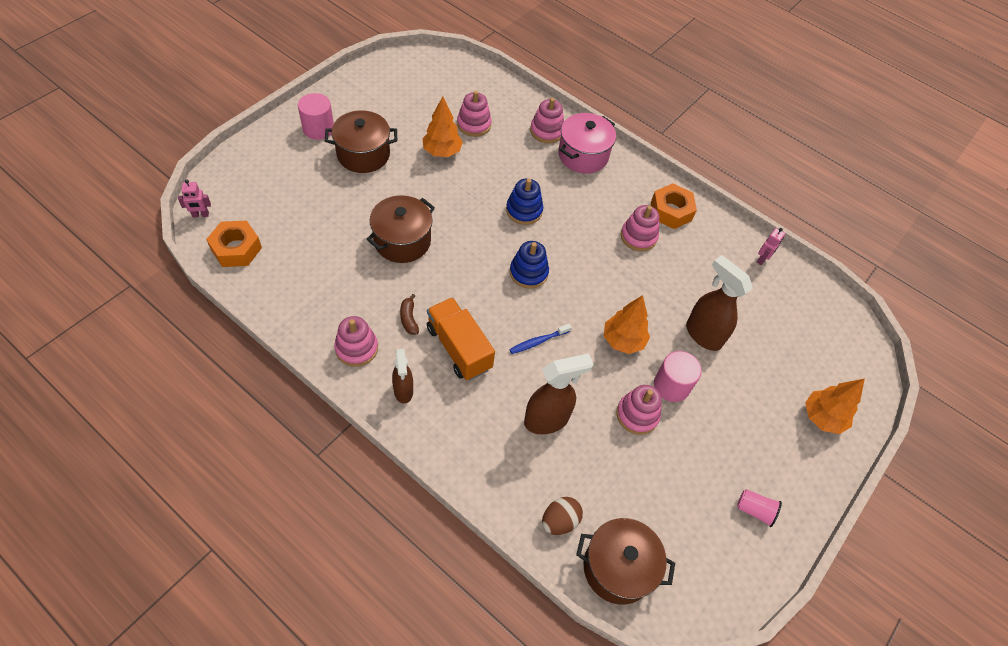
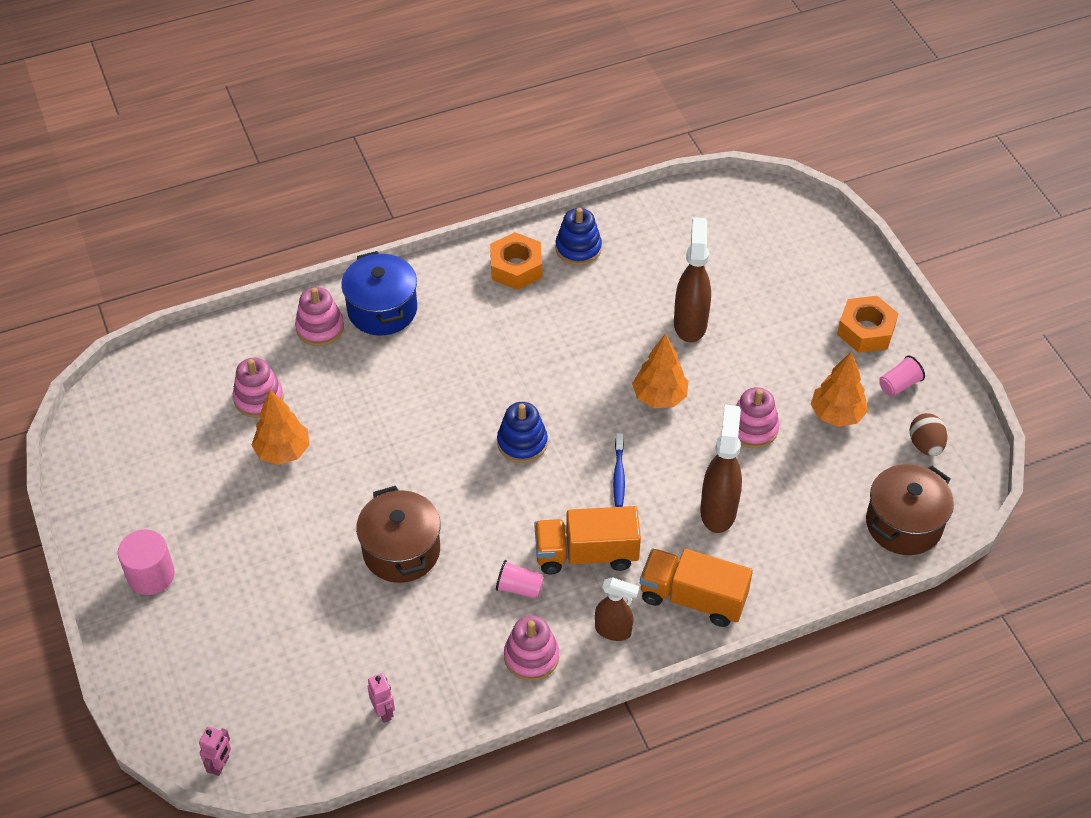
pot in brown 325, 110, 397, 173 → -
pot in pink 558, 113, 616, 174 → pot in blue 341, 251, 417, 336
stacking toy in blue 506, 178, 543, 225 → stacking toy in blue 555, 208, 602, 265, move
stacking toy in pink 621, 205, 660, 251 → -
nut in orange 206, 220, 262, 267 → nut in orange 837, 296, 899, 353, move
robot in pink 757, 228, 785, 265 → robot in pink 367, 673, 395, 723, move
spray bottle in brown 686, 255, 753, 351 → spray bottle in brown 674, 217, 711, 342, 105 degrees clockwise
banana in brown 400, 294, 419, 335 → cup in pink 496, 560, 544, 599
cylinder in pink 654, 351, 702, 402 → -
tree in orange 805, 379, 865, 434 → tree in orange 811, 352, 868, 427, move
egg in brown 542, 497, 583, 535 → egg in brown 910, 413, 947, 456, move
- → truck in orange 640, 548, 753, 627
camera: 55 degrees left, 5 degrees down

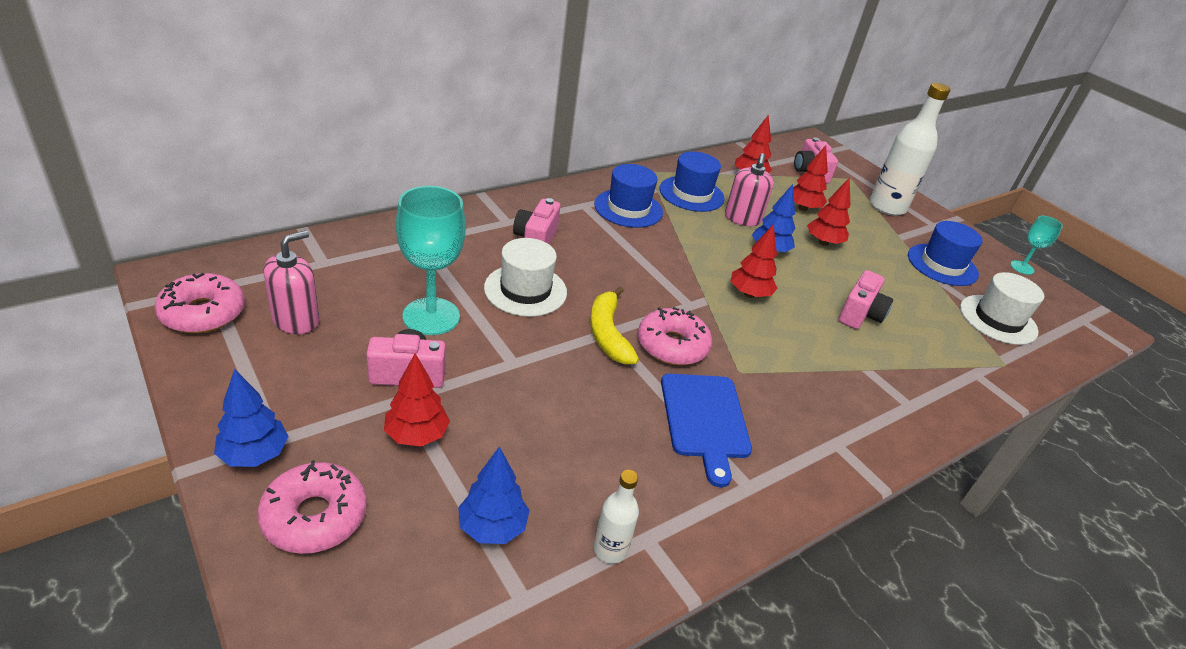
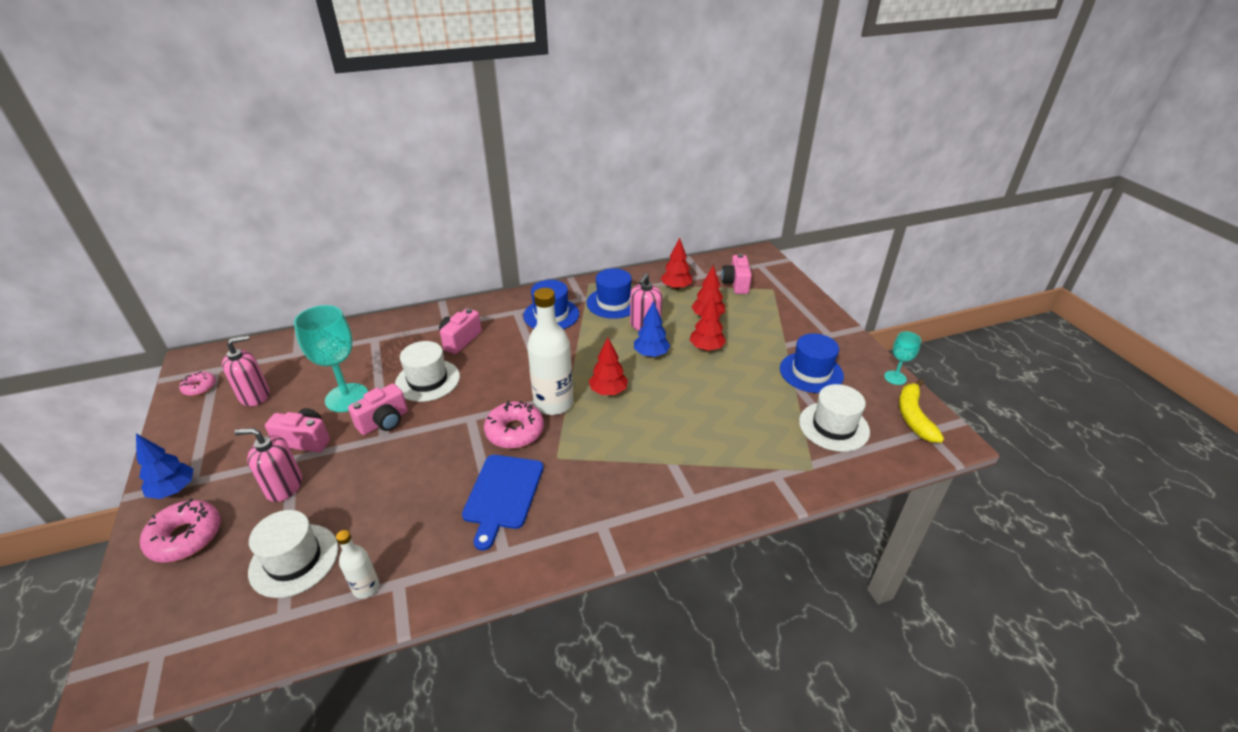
bottle in white 870, 83, 951, 216 → bottle in white 527, 288, 573, 415, move
camera in pink 839, 270, 893, 329 → camera in pink 348, 384, 408, 435, move
donut in pink 155, 273, 245, 333 → donut in pink 179, 371, 216, 396, x0.58
banana in yellow 590, 286, 639, 365 → banana in yellow 899, 379, 944, 443, move
tree in red 384, 353, 450, 446 → soap dispenser in pink 235, 428, 302, 502
tree in blue 458, 446, 530, 544 → hat in white 248, 510, 338, 598
camera: 20 degrees right, 0 degrees up

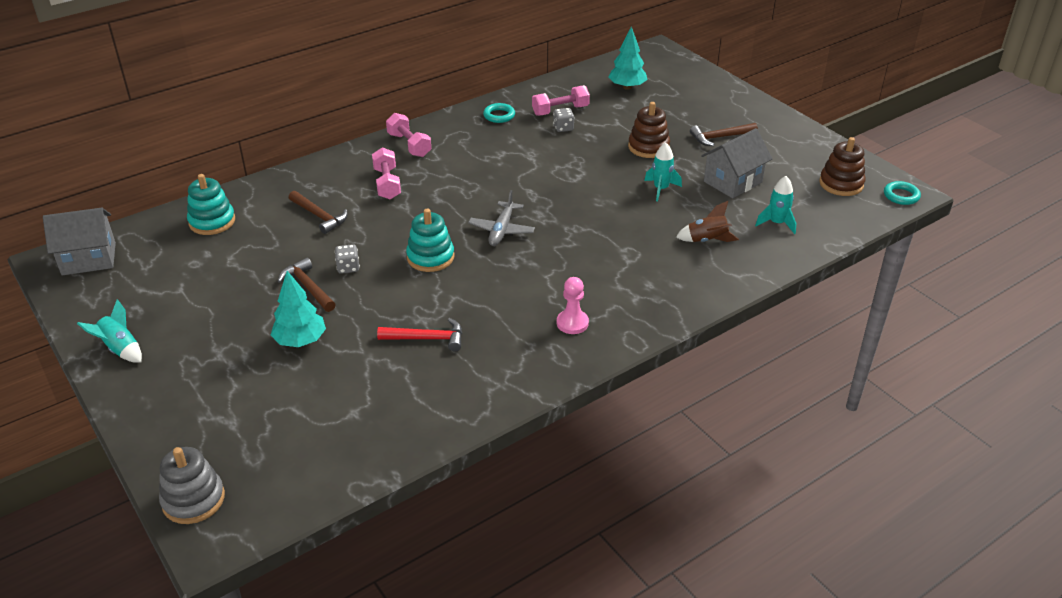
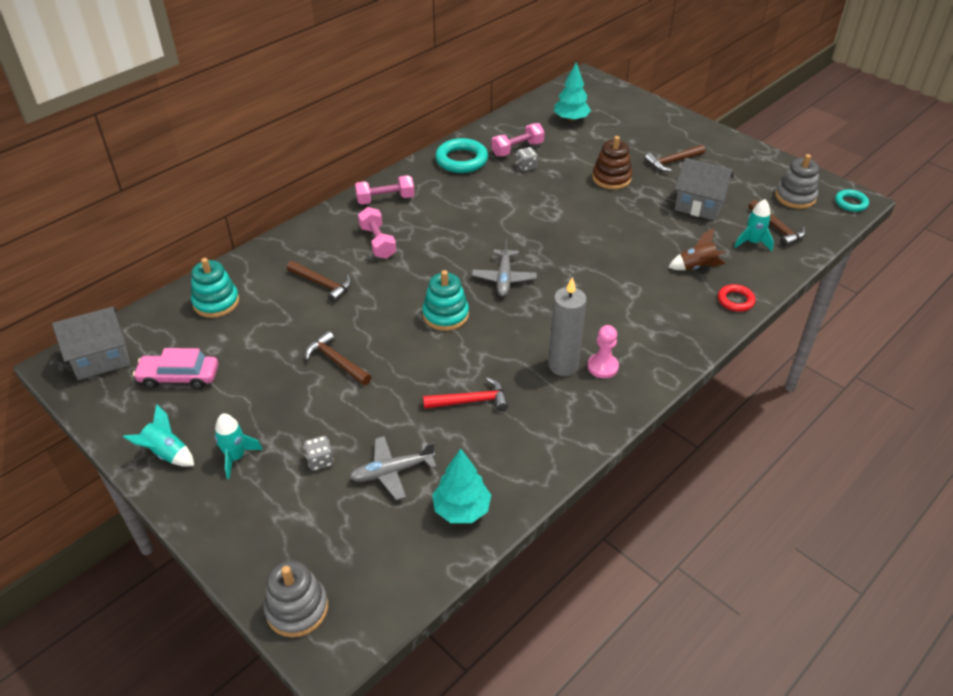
ring in turquoise 483, 103, 515, 123 → ring in turquoise 435, 138, 488, 173, x1.72
dumbbell in pink 386, 113, 431, 157 → dumbbell in pink 355, 175, 415, 204, 60 degrees counterclockwise
house in grey 701, 128, 772, 198 → house in grey 675, 158, 734, 221, 75 degrees clockwise
stacking toy in brown 819, 137, 866, 196 → stacking toy in grey 775, 154, 819, 209
rocket in turquoise 644, 142, 682, 201 → rocket in turquoise 215, 414, 263, 479, move
dice in grey 335, 244, 360, 274 → dice in grey 304, 436, 334, 471, move
tree in turquoise 271, 271, 326, 347 → tree in turquoise 432, 448, 491, 523, move
- → hammer in brown 748, 200, 806, 247
- → candle in grey 548, 277, 587, 376
- → ring in red 718, 284, 756, 312
- → car in pink 133, 348, 218, 389
- → plane in grey 349, 436, 436, 500
camera: 10 degrees left, 5 degrees up

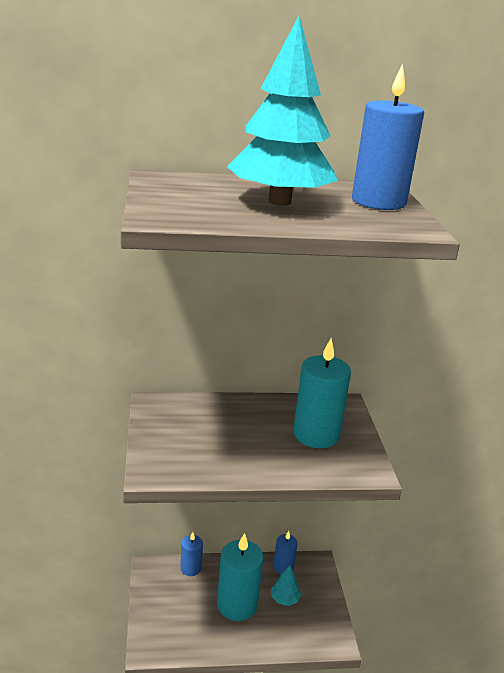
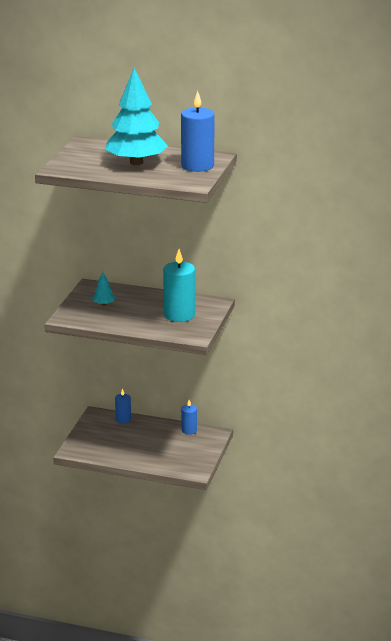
candle in turquoise 217, 533, 263, 621 → -
tree in turquoise 271, 565, 301, 606 → tree in turquoise 92, 272, 115, 306, move
camera: 25 degrees right, 0 degrees up

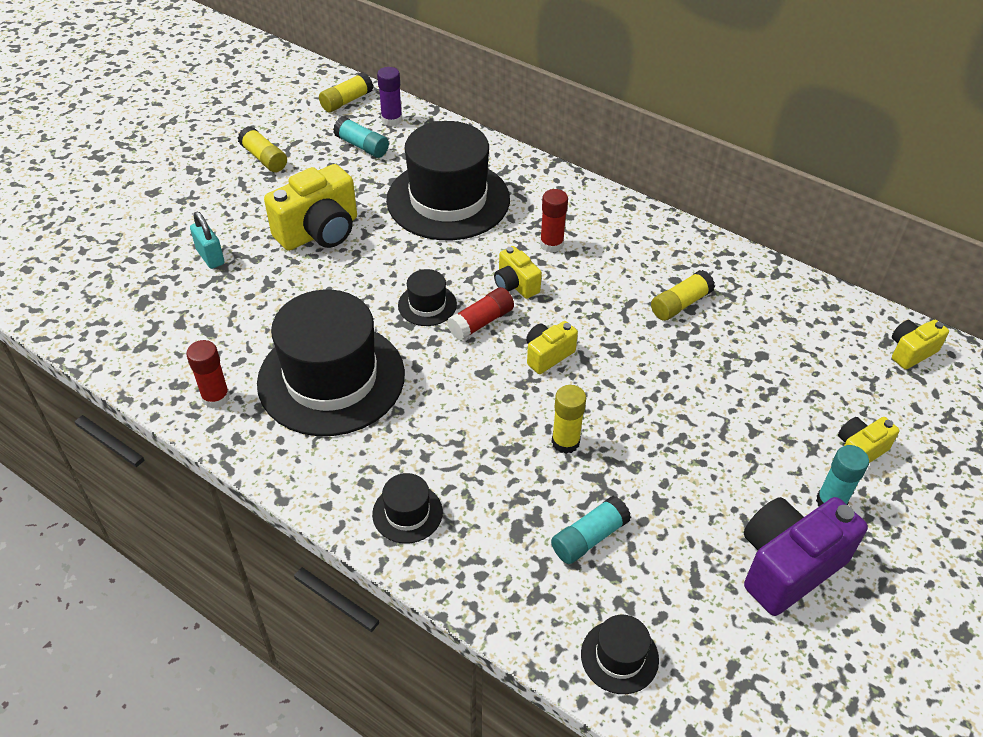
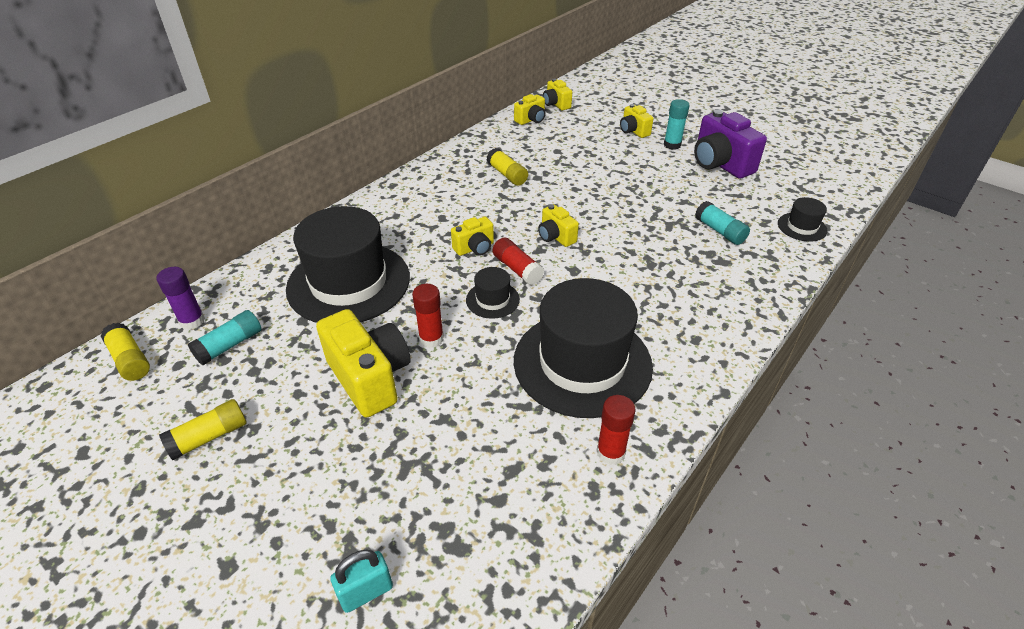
glue stick in red 540, 189, 568, 253 → glue stick in red 412, 284, 444, 348, move
padlock in turquoise 190, 212, 225, 269 → padlock in turquoise 330, 550, 393, 613, move
glue stick in yellow 552, 385, 586, 454 → -
hat in black 372, 473, 443, 543 → -
- → camera in yellow 514, 94, 546, 125
camera: 85 degrees left, 5 degrees down

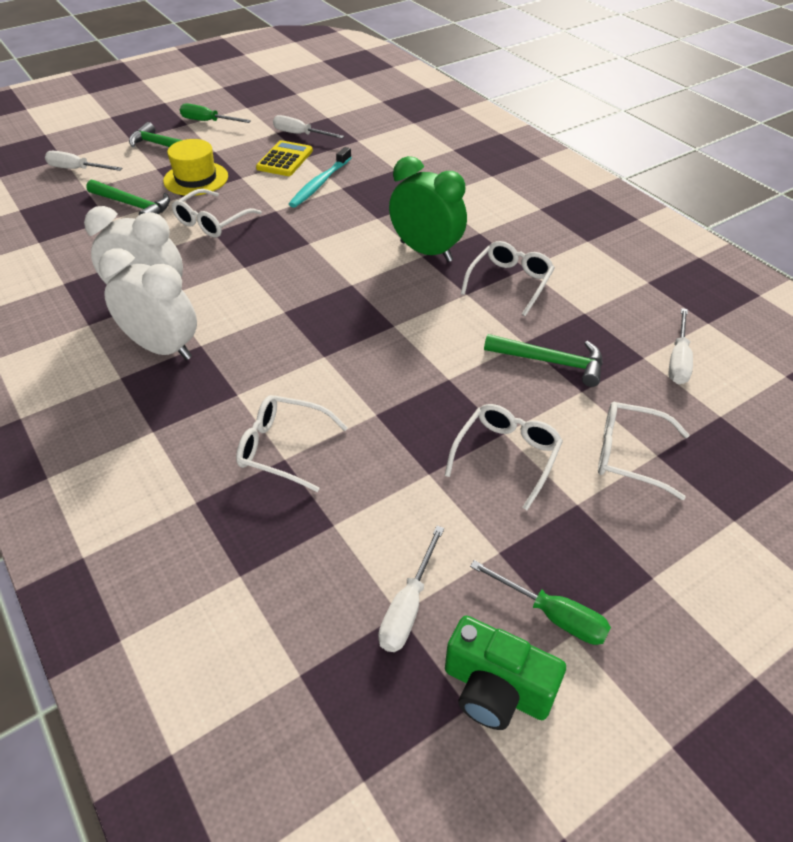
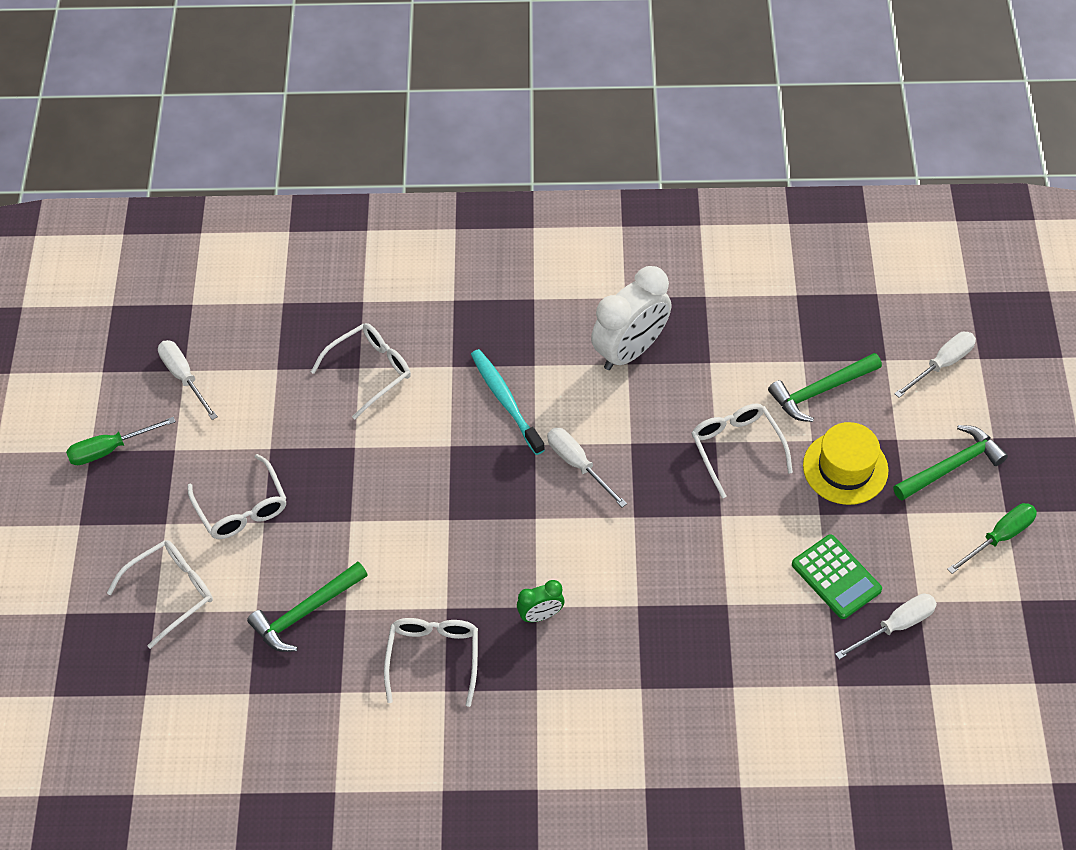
calculator in yellow 256, 140, 313, 176 → calculator in green 792, 534, 882, 619
toothbrush in turquoise 289, 147, 352, 208 → toothbrush in turquoise 471, 349, 545, 455, move
clock in green 389, 156, 467, 262 → clock in green 517, 580, 564, 622, x0.49
glasses in white 461, 241, 555, 316 → glasses in white 384, 618, 478, 707, 150 degrees counterclockwise
clock in white 99, 248, 197, 360 → -
screwdriver in white 669, 308, 693, 384 → screwdriver in white 547, 428, 627, 507, move
camera in green 445, 616, 566, 730 → -
camera: 125 degrees right, 10 degrees up

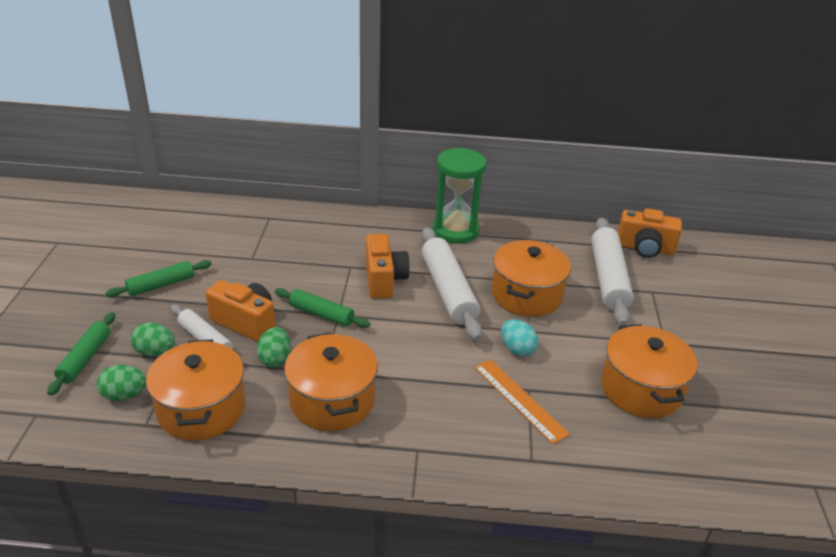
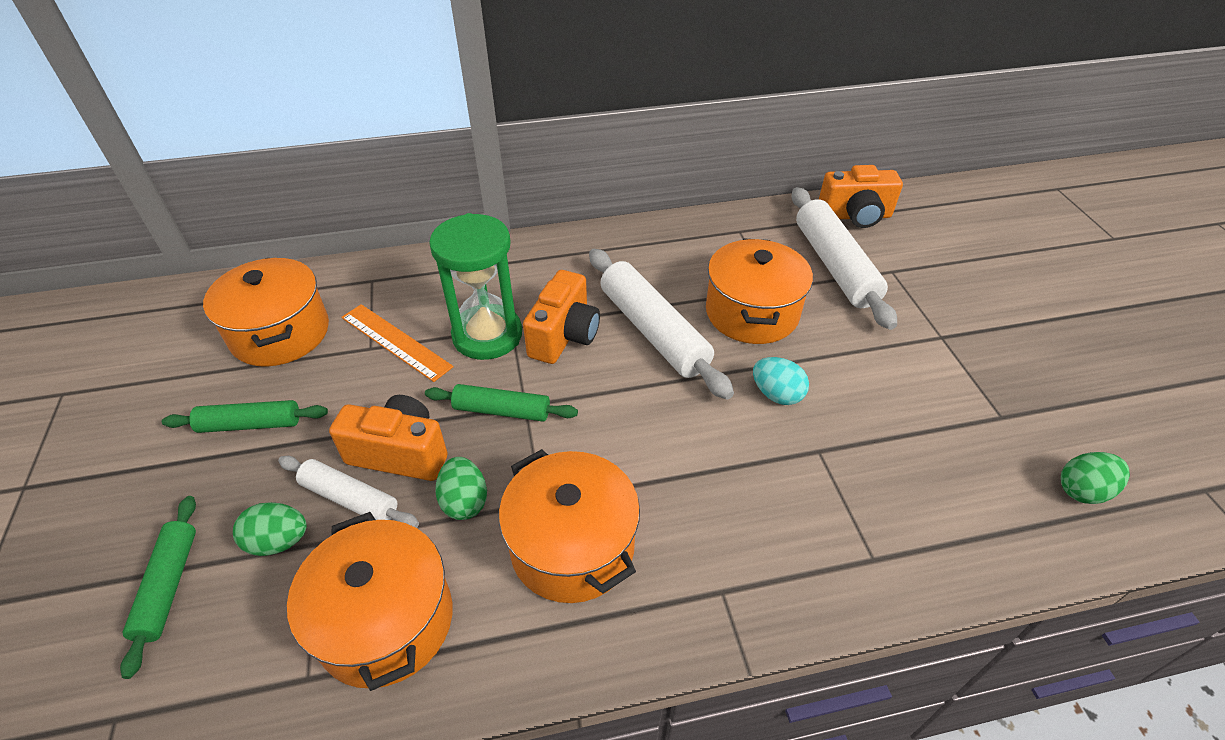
hourglass in green 433, 148, 487, 244 → hourglass in green 429, 213, 522, 360, move
camera in orange 366, 234, 410, 299 → camera in orange 523, 270, 600, 364, 45 degrees clockwise
rolling pin in green 105, 260, 212, 297 → rolling pin in green 162, 400, 328, 433, 45 degrees clockwise
pot in orange 601, 324, 698, 418 → pot in orange 203, 258, 329, 367, move
ruler in orange 474, 359, 570, 444 → ruler in orange 341, 304, 454, 382, move
egg in green 97, 365, 146, 401 → egg in green 1061, 452, 1130, 504, move
camera: 15 degrees left, 10 degrees up

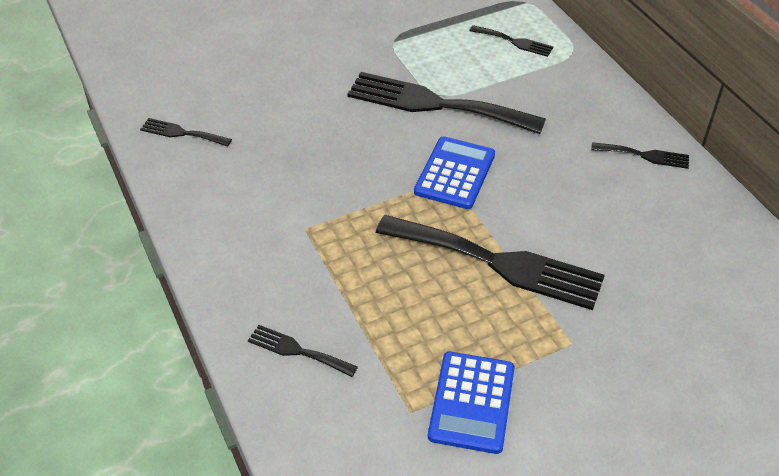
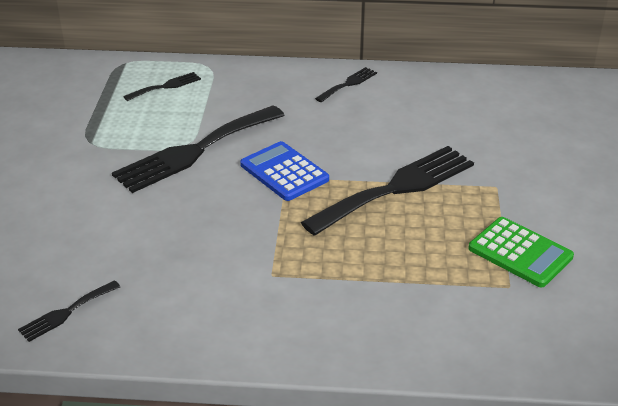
fork in black 248, 325, 358, 377 → -
calculator in blue 428, 352, 515, 454 → calculator in green 468, 217, 574, 287
camera: 60 degrees left, 10 degrees down

